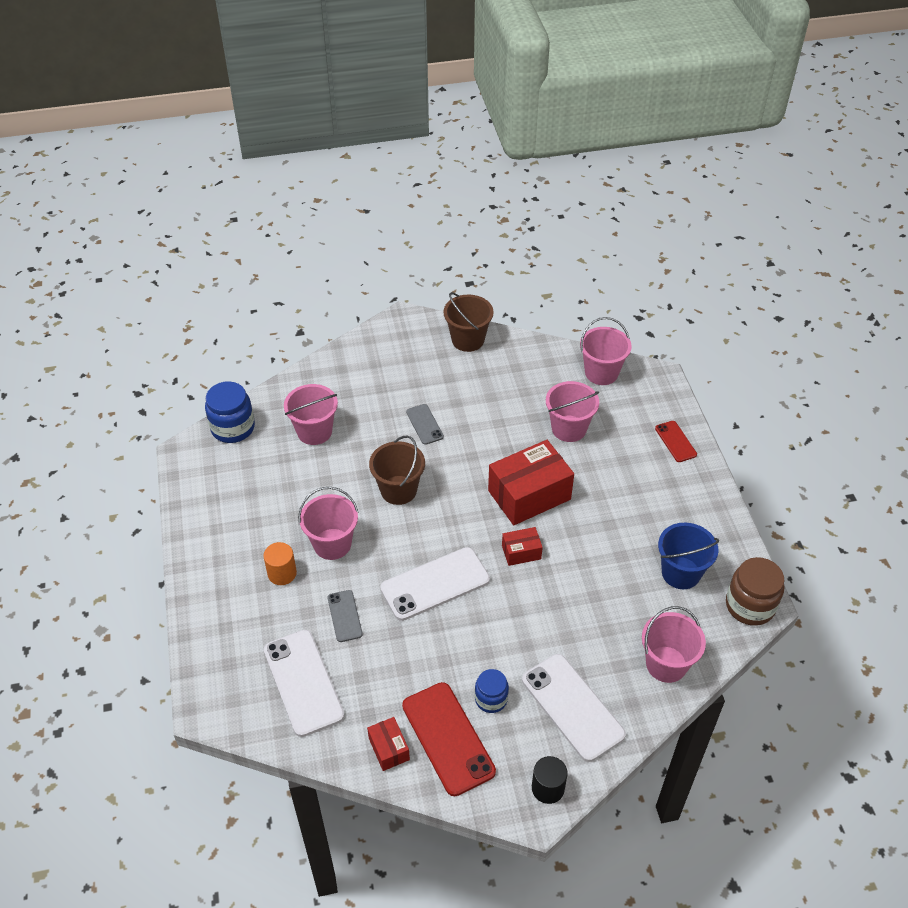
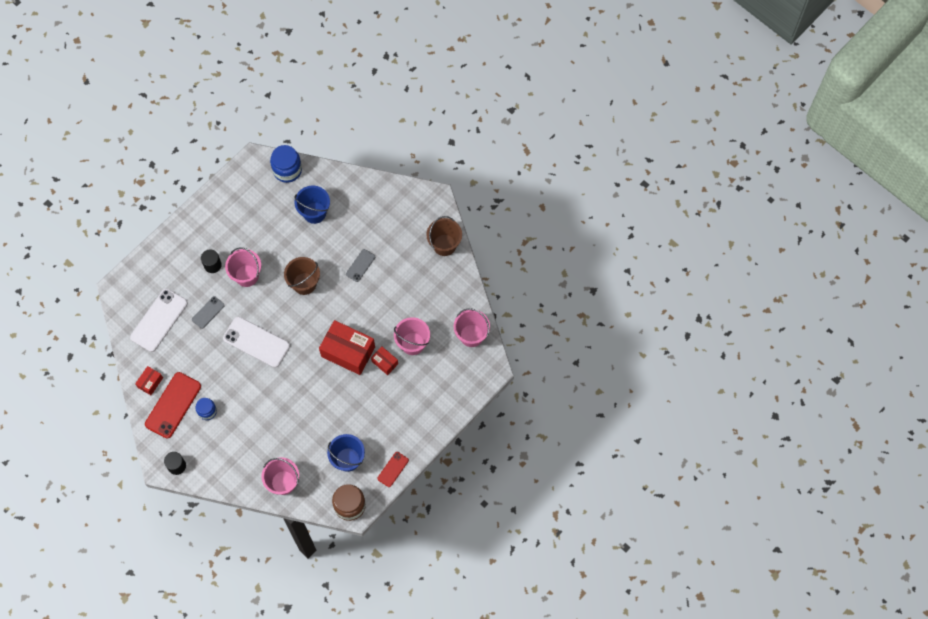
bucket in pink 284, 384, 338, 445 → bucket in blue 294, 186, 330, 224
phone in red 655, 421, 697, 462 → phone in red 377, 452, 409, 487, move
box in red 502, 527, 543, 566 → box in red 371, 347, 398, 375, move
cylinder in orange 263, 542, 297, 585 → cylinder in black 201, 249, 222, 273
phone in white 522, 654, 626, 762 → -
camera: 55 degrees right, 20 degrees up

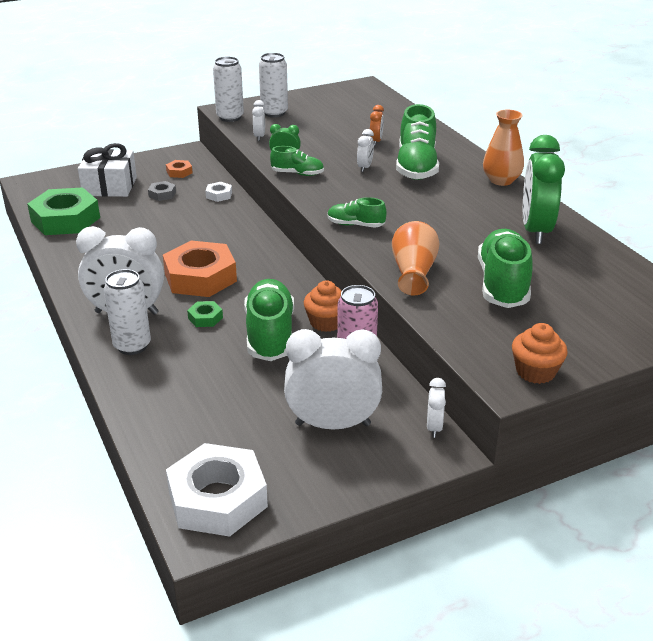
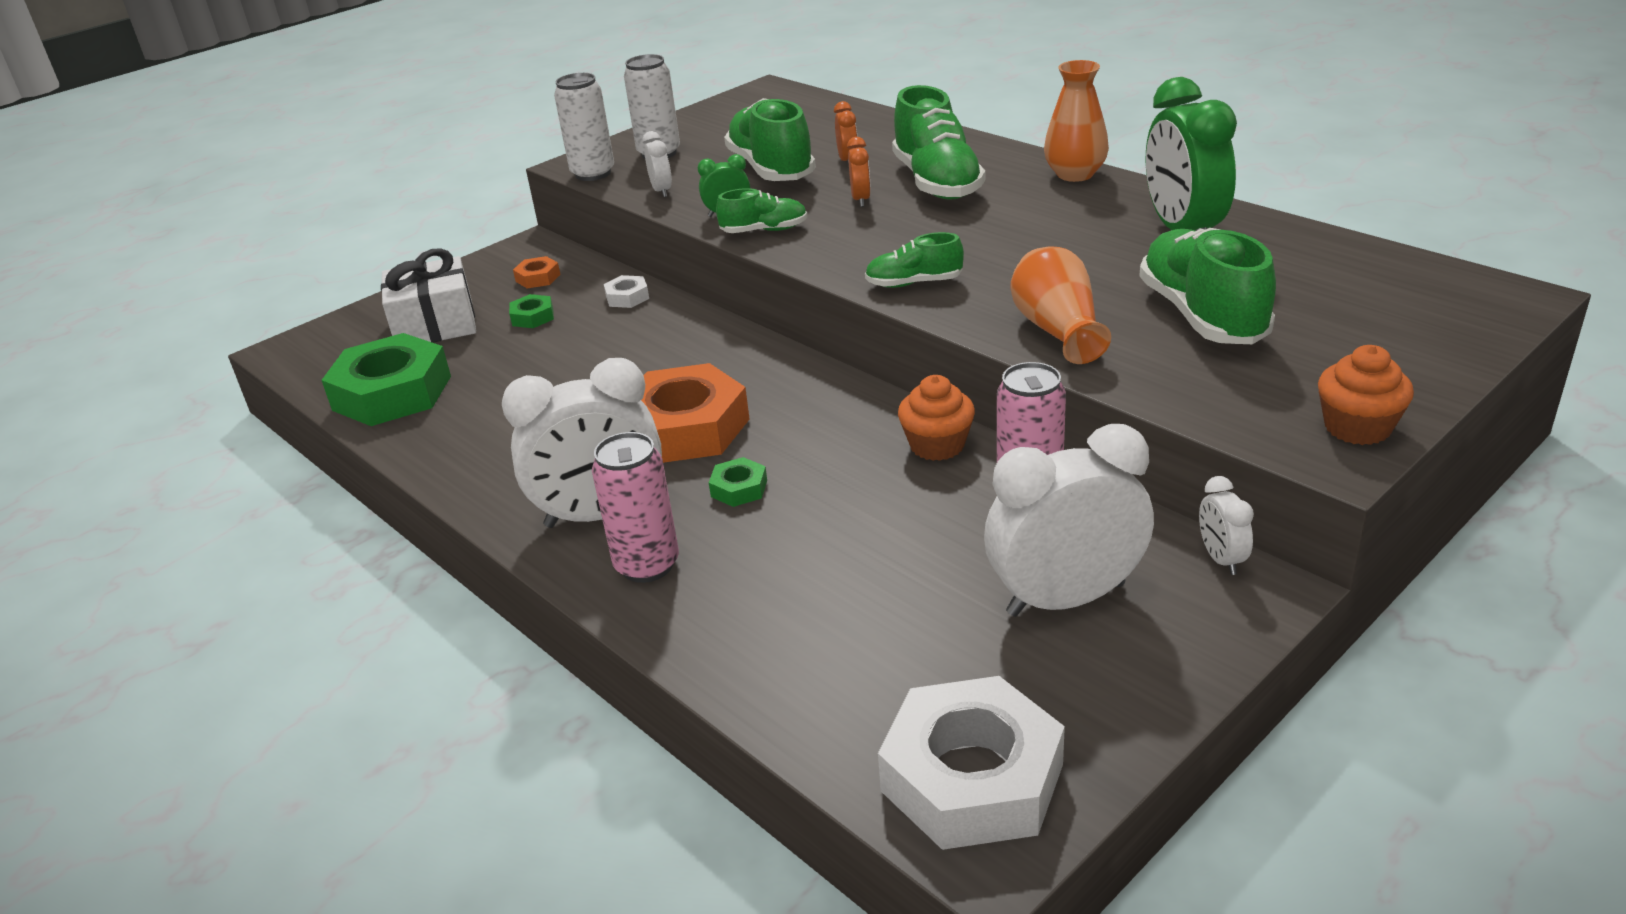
clock in white 357, 129, 374, 172 → clock in orange 847, 137, 871, 207
nut in grey 148, 181, 176, 201 → nut in green 509, 294, 554, 328
can in white 104, 269, 151, 355 → can in pink 592, 432, 679, 583
shoe in green 244, 279, 294, 361 → shoe in green 724, 98, 816, 181, move
camera: 15 degrees left, 0 degrees up

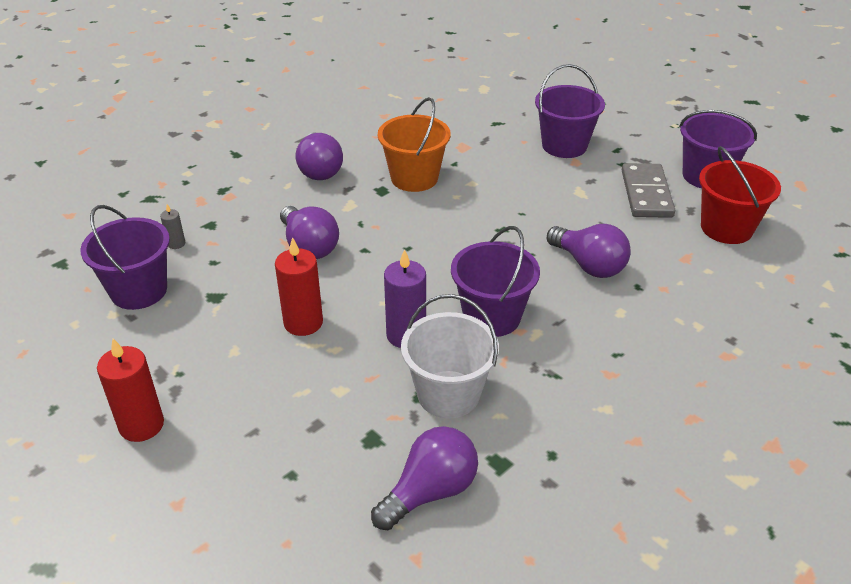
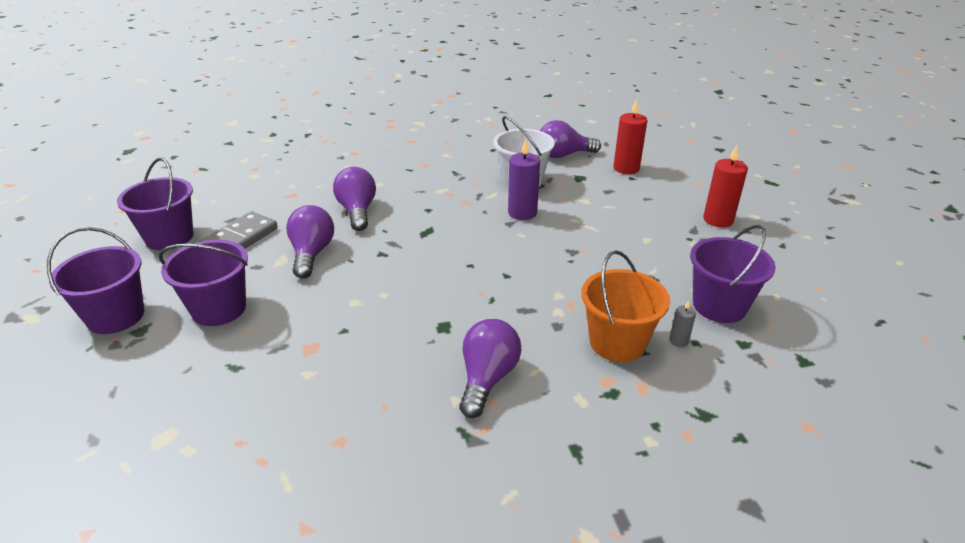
bucket in orange 378, 97, 451, 192 → bucket in orange 581, 250, 670, 362, move
bucket in red 699, 146, 781, 244 → -
light bulb in purple 280, 206, 339, 259 → light bulb in purple 286, 205, 334, 279, move
bucket in purple 451, 226, 540, 337 → bucket in purple 47, 227, 144, 334, move
candle in red 275, 237, 323, 336 → candle in red 613, 99, 647, 174, move
camera: 150 degrees left, 5 degrees down

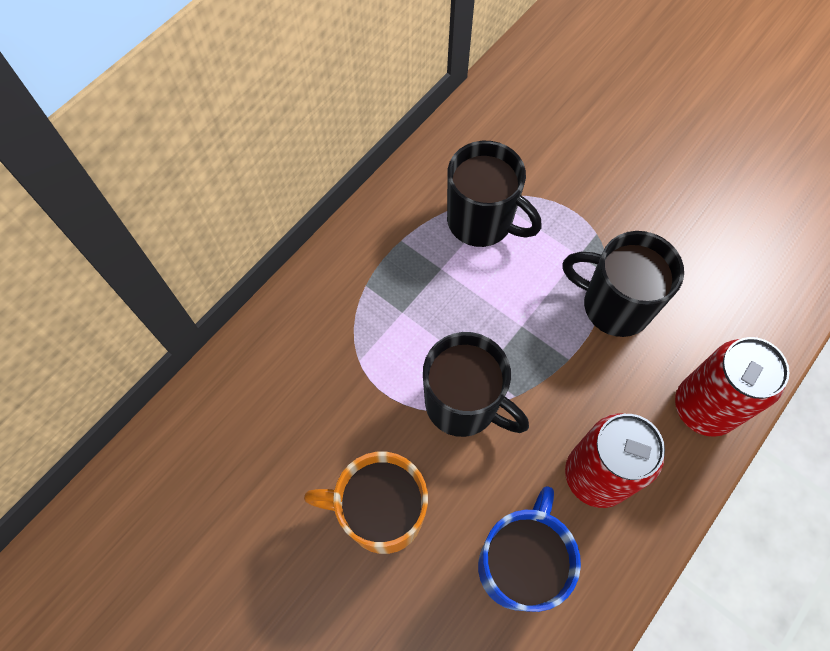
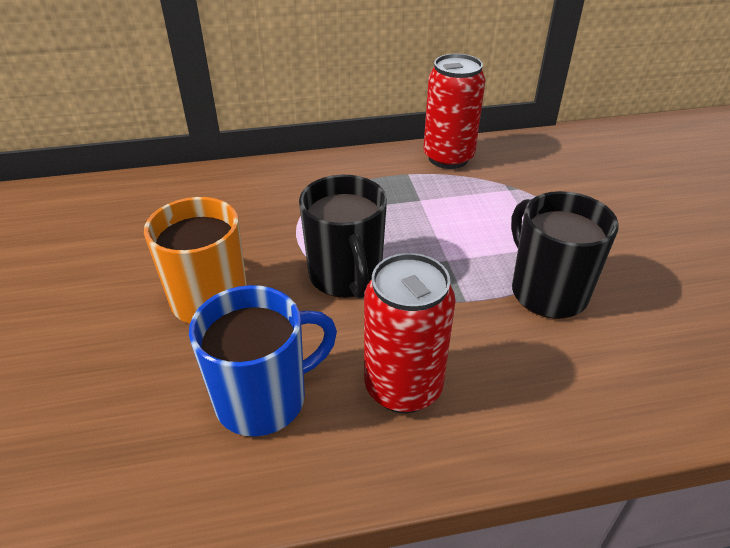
mug in black 447, 141, 542, 247 → -
can in red 675, 337, 790, 437 → can in red 423, 54, 485, 169, move
camera: 40 degrees right, 25 degrees down

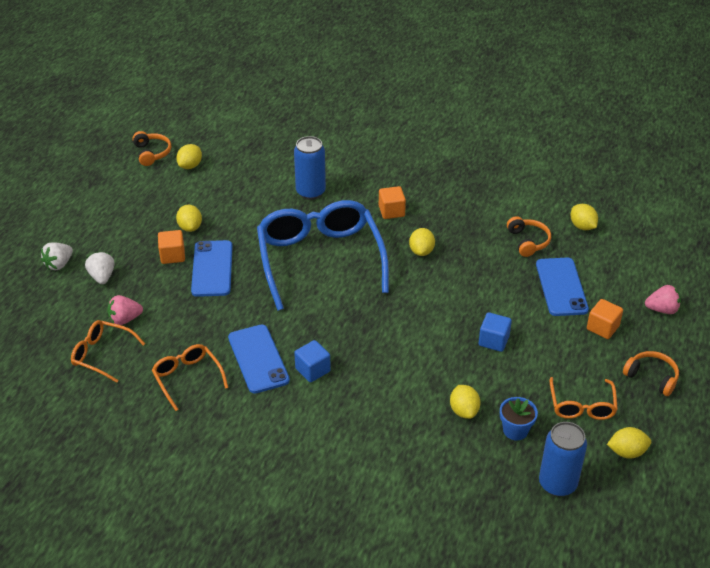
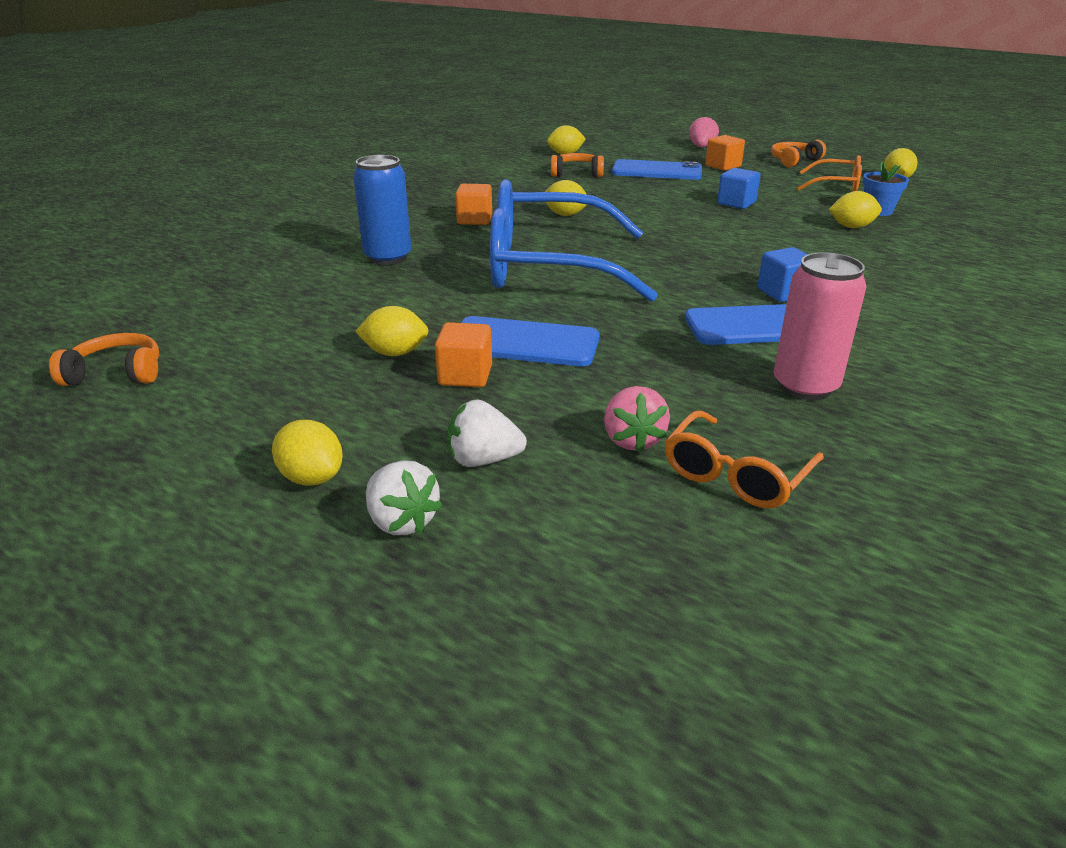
lemon in yellow 176, 144, 202, 169 → lemon in yellow 272, 420, 343, 486, move
glasses in orange 152, 344, 228, 411 → can in pink 774, 252, 866, 400
can in blue 539, 422, 587, 497 → -
camera: 75 degrees left, 10 degrees down

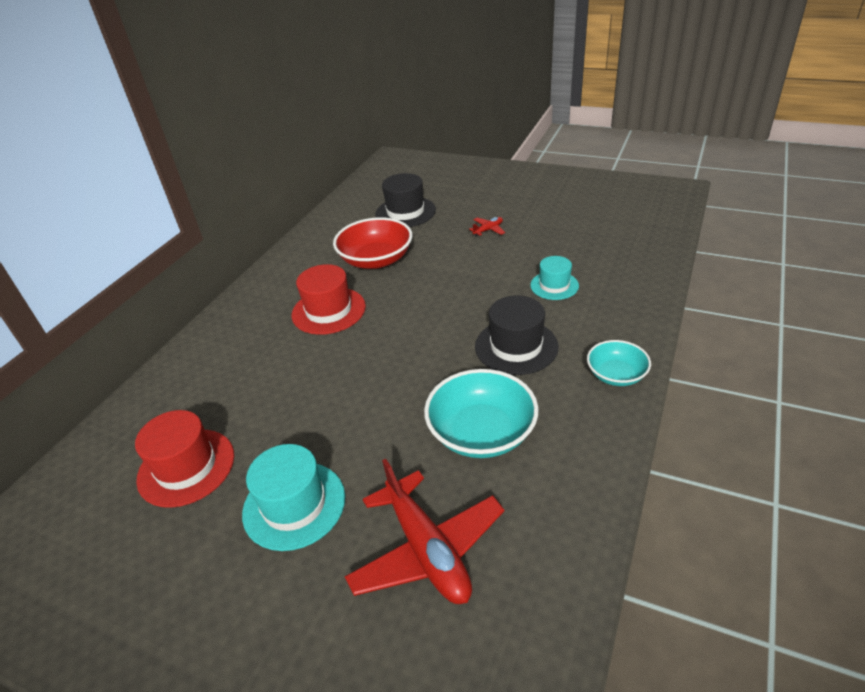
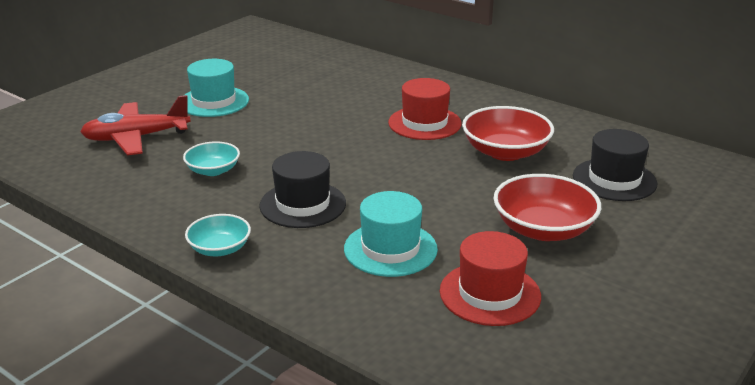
plane in red 469, 217, 505, 237 → bowl in red 493, 174, 601, 241
hat in turquoise 530, 256, 579, 300 → hat in turquoise 344, 191, 438, 277, x1.55
bowl in turquoise 424, 369, 538, 458 → bowl in turquoise 183, 141, 240, 176, x0.60
hat in red 135, 410, 234, 508 → hat in red 440, 231, 541, 326, move
camera: 100 degrees right, 10 degrees down

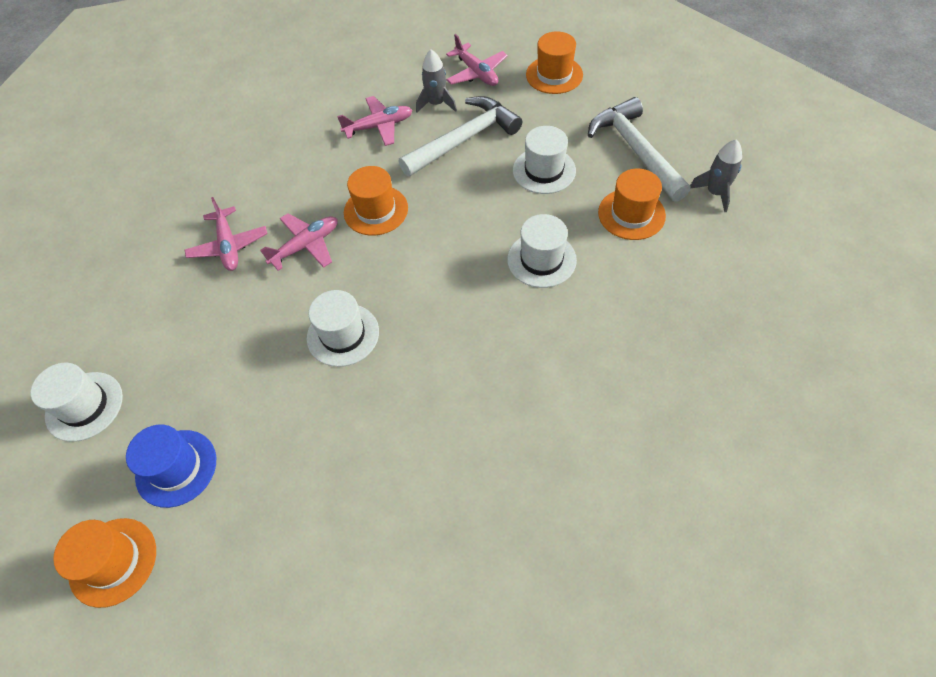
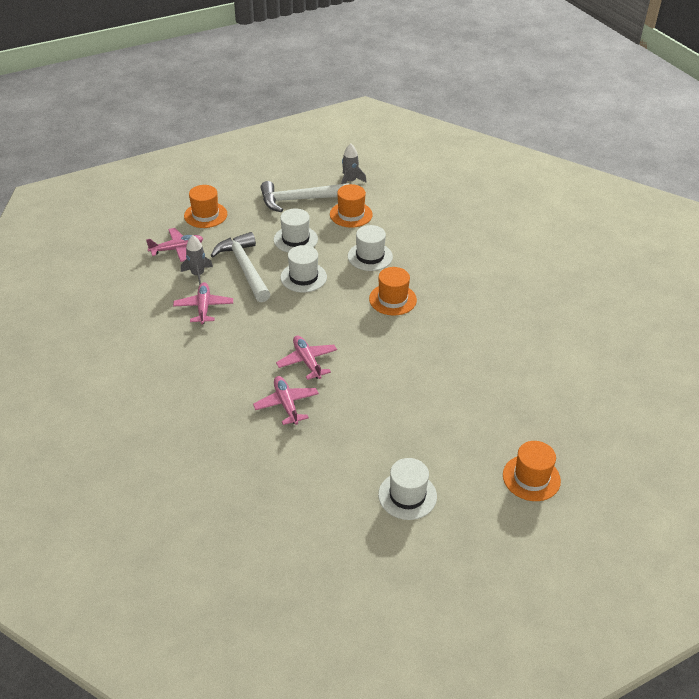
hat in orange 344, 166, 408, 236 → hat in orange 369, 267, 417, 316, move
plane in pink 185, 197, 267, 271 → plane in pink 253, 376, 319, 425, 105 degrees counterclockwise
hat in white 307, 290, 379, 367 → hat in white 280, 245, 327, 292, move
hat in blue 126, 425, 216, 508 → -
camera: 80 degrees left, 15 degrees down

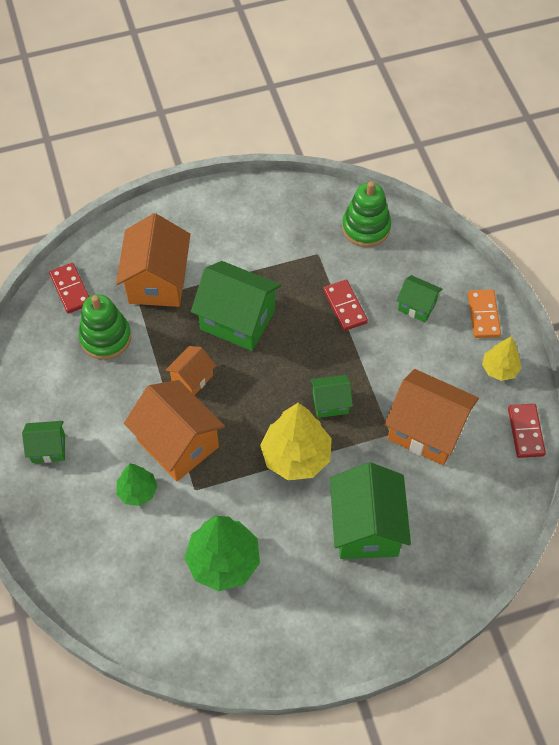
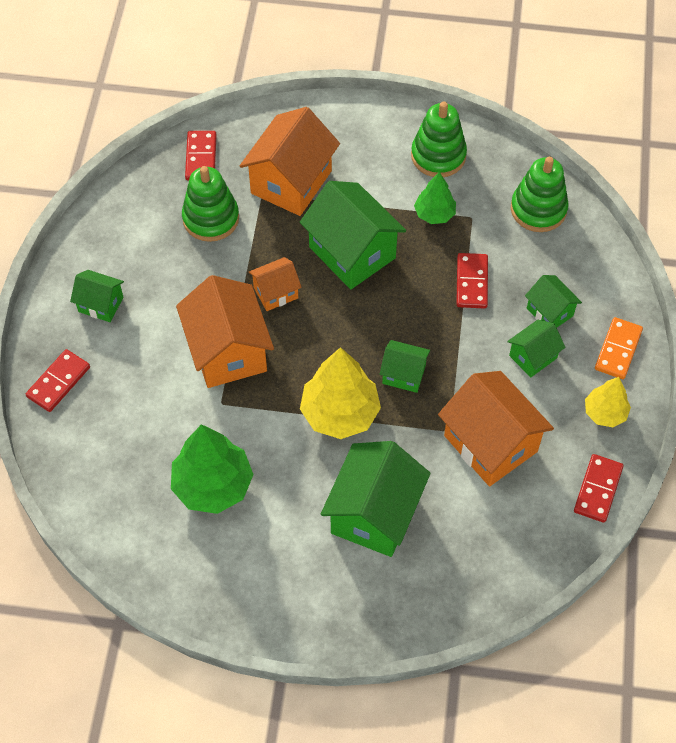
tree in green 116, 464, 157, 506 → tree in green 414, 172, 456, 224, move
- → stacking toy in green 411, 101, 467, 177
- → house in green 507, 320, 566, 377
- → domino in red 26, 349, 90, 412
camera: 25 degrees right, 0 degrees up

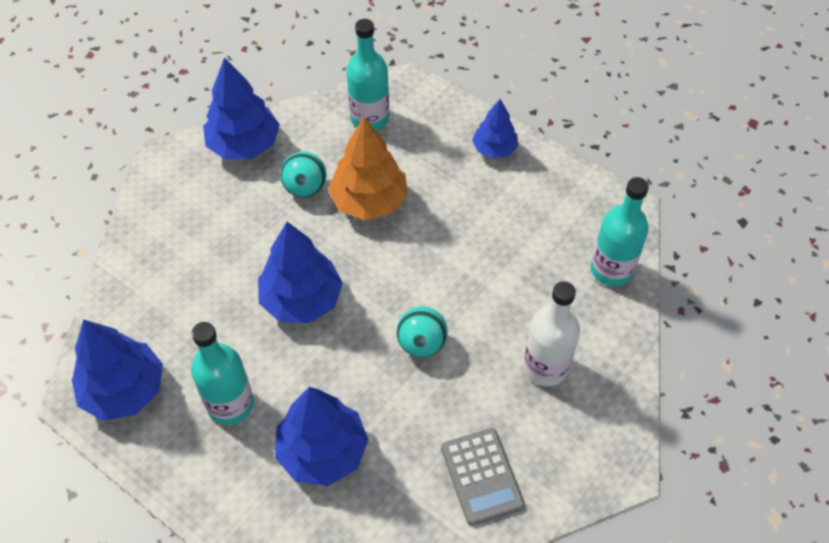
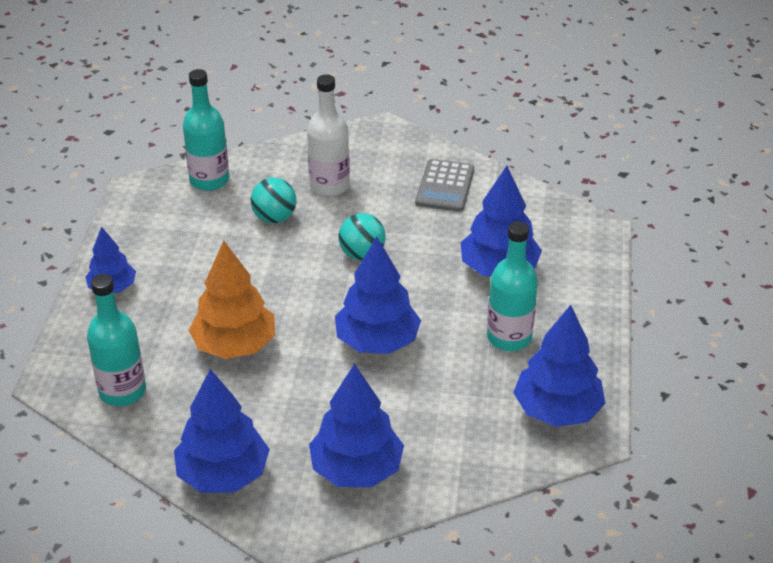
ball in turquoise 280, 151, 327, 198 → ball in turquoise 251, 177, 296, 223, move
calculator in grey 441, 428, 525, 526 → calculator in grey 415, 159, 474, 212, 150 degrees clockwise
- → tree in blue 309, 364, 404, 487
camera: 120 degrees left, 15 degrees down

